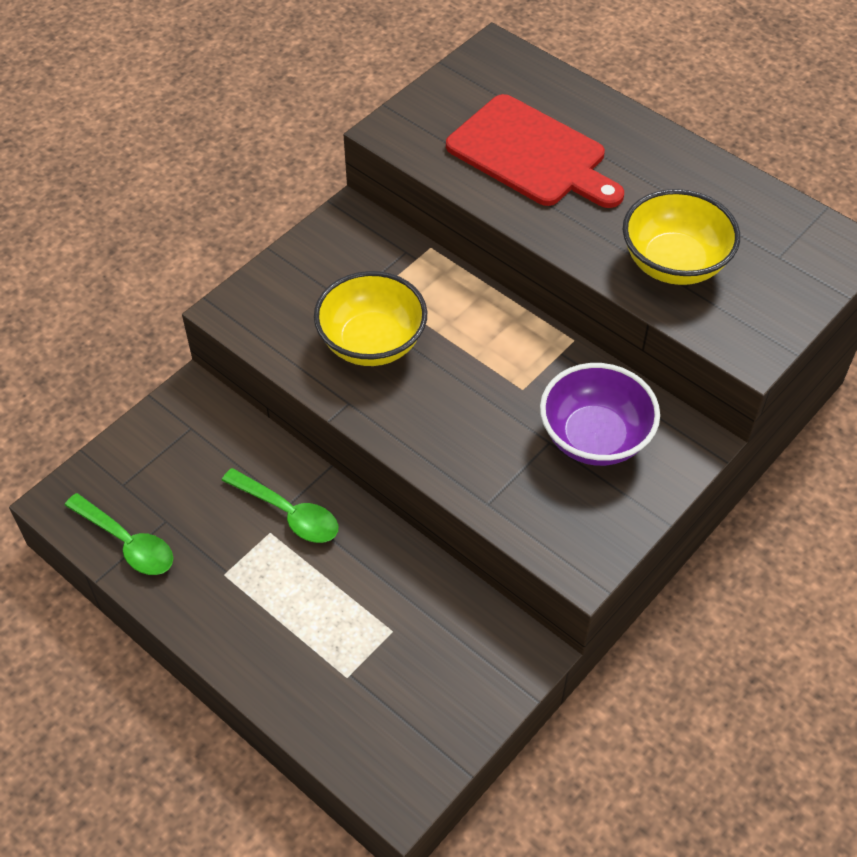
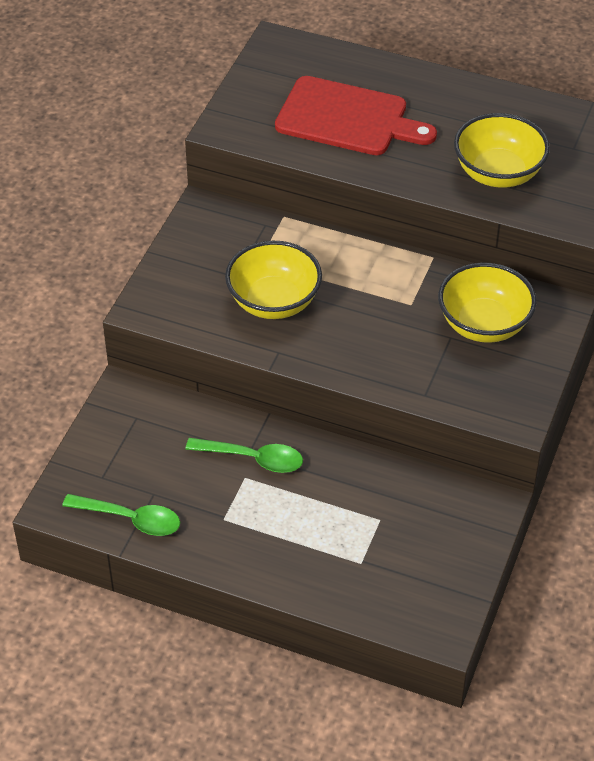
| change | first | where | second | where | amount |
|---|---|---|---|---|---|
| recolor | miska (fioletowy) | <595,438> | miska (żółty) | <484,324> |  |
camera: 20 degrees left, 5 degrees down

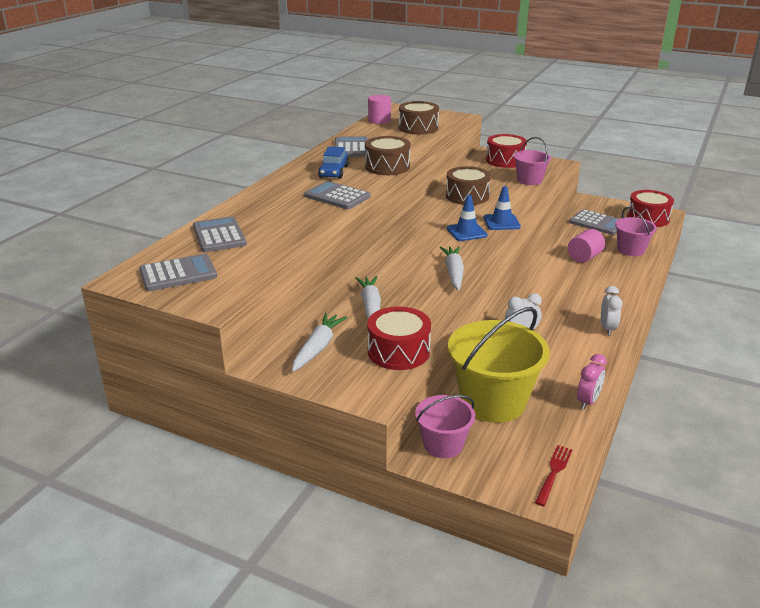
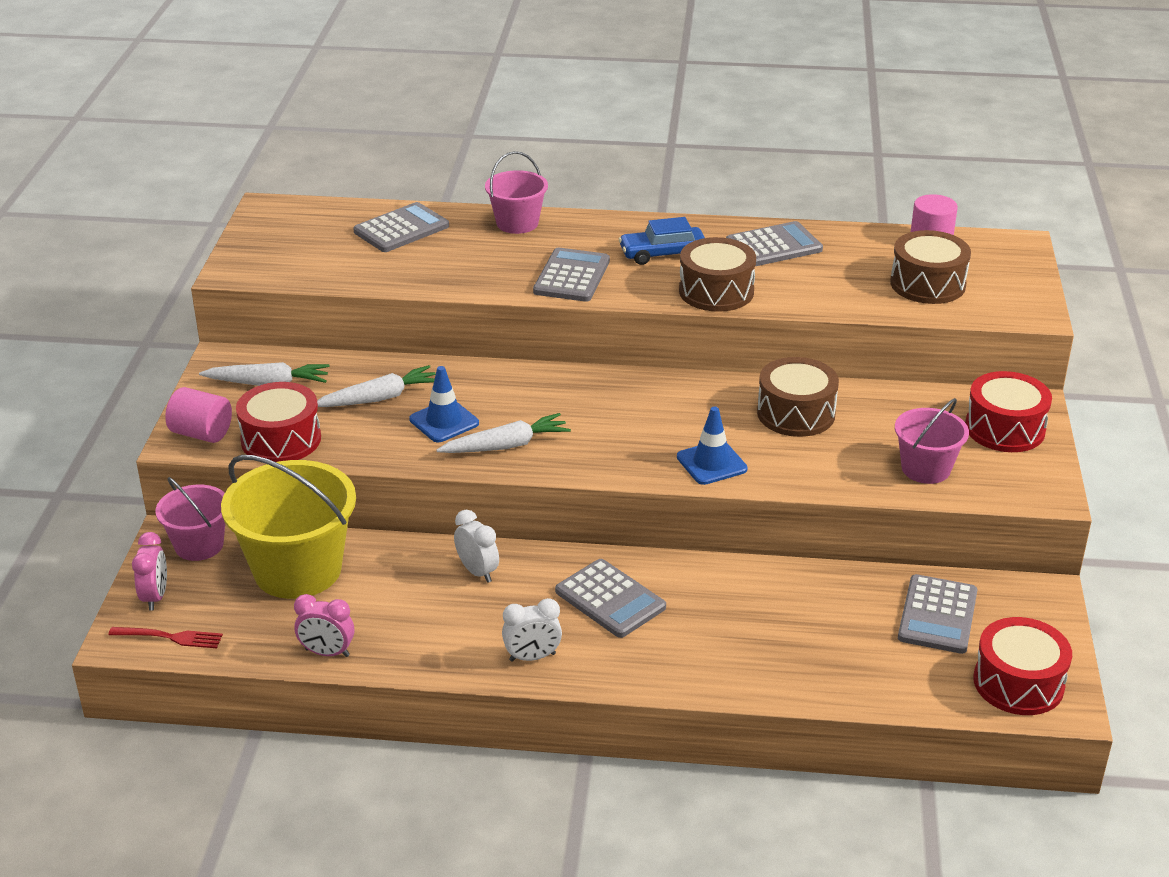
| change | first | where | second | where | amount |
|---|---|---|---|---|---|
| insert |  |  | budzik (różowy) | <155,597> |  |
| move | walec (różowy) | <584,257> |  | <202,433> |  |
| move | pachołek (niebieski) | <466,232> |  | <444,421> |  |
| move | wiadro (różowy) | <631,250> |  | <517,223> |  |
| move | kalkulator (szary) | <178,274> |  | <610,599> |  |
camera: 70 degrees right, 5 degrees up

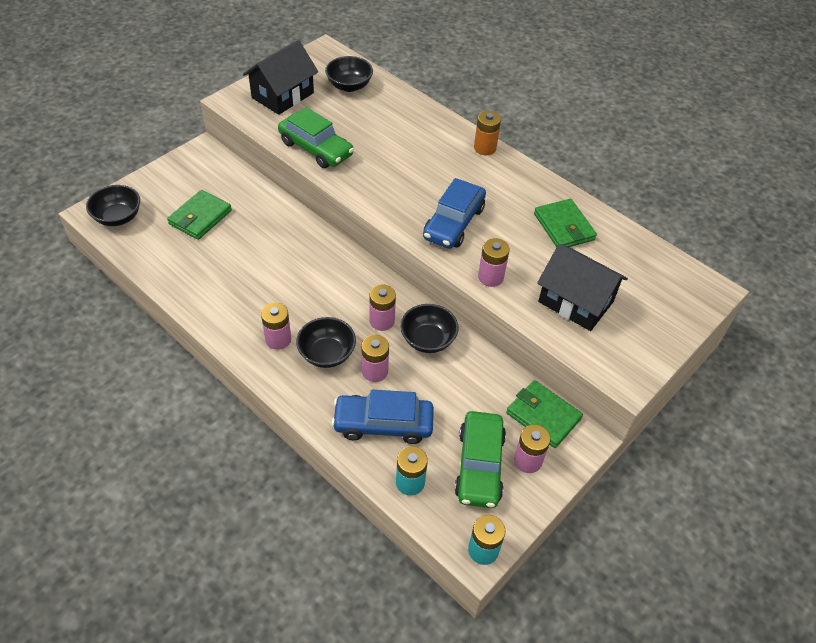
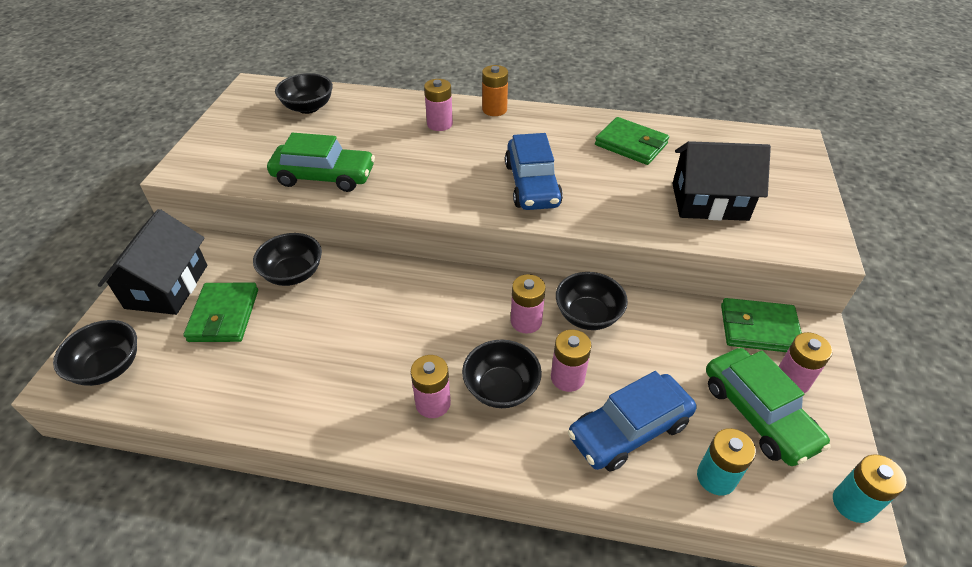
| change | first | where | second | where | amount |
|---|---|---|---|---|---|
| move | domek (czarny) | <282,95> |  | <167,286> |  |
| insert |  |  | miska (czarny) | <293,274> |  |
| move | bateria (różowy) | <490,277> |  | <439,124> |  |
camera: 30 degrees left, 5 degrees down

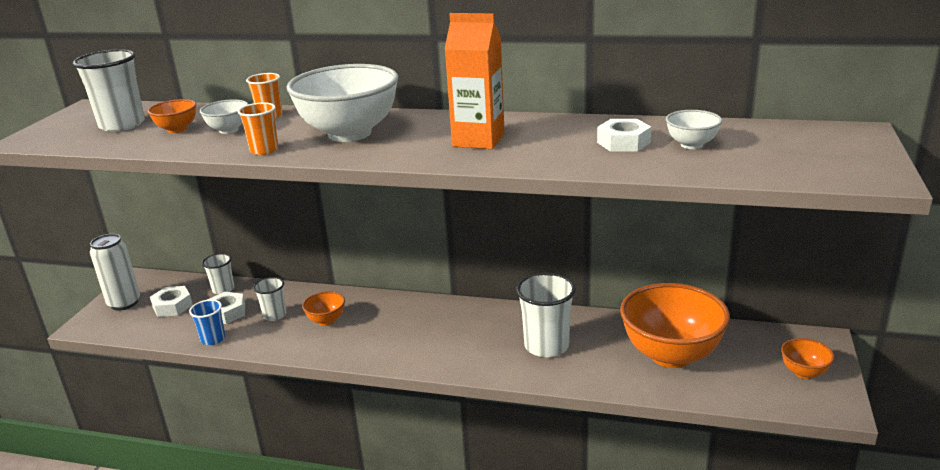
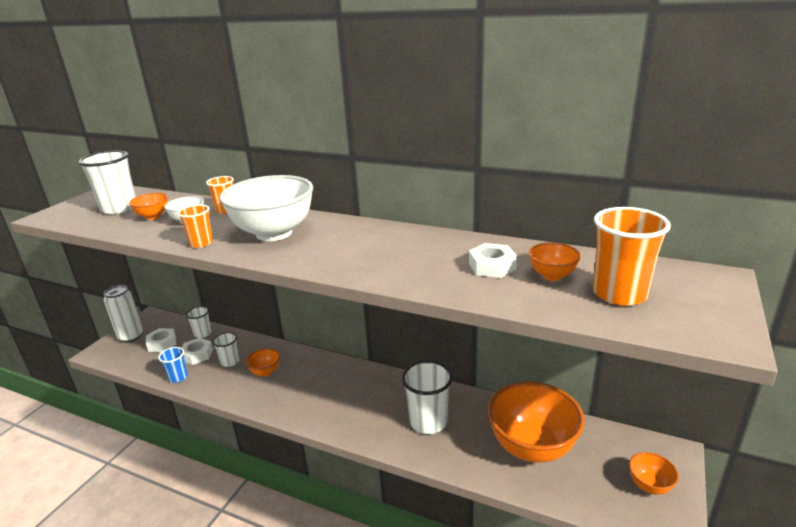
| change | first | where | second | where | amount |
|---|---|---|---|---|---|
| recolor | miska (biały) | <691,145> | miska (pomarańczowy) | <552,276> |  |
| insert |  |  | szklanka (pomarańczowy) | <619,294> |  |
| delete | karton mleka (pomarańczowy) | <478,140> |  |  |  |
camera: 10 degrees right, 0 degrees up

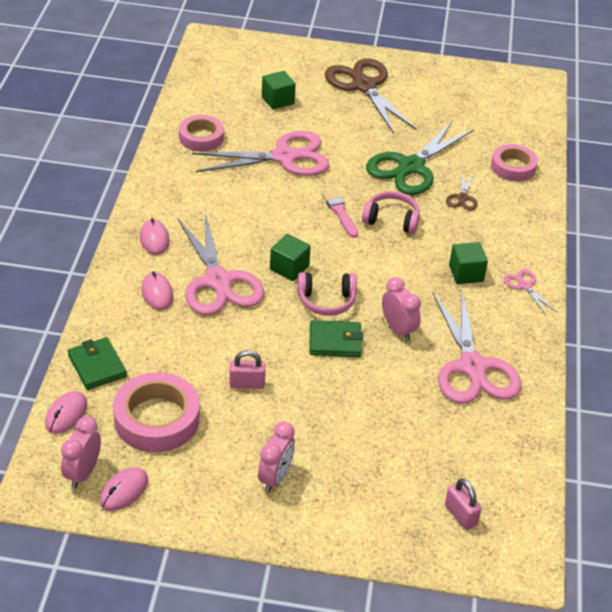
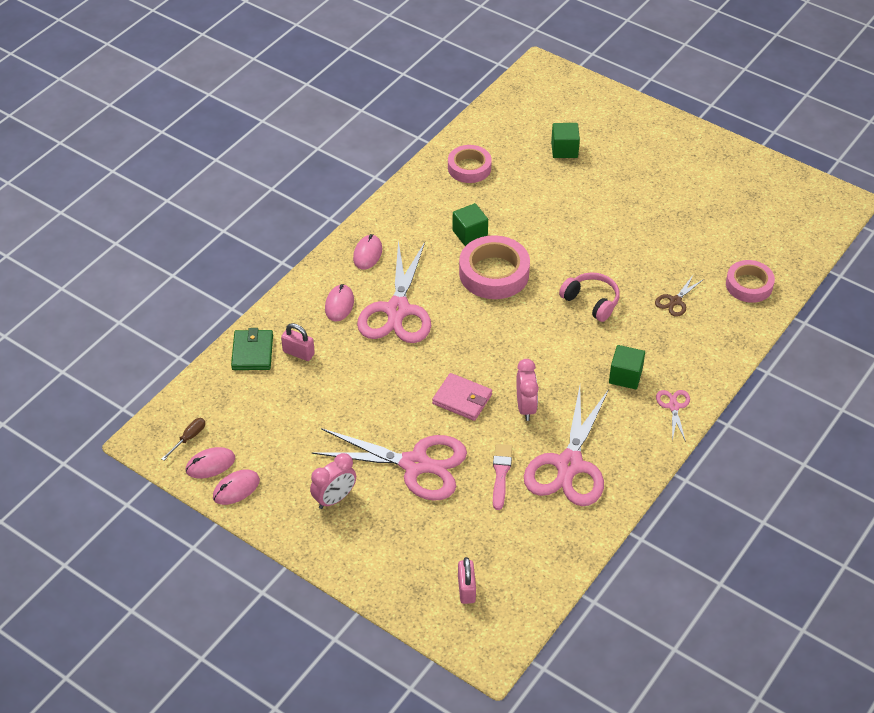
| change | first | where | second | where | amount |
|---|---|---|---|---|---|
| replace | budzik (różowy) | <83,473> | śrubokręt (brązowy) | <188,438> |  |
| move | myszka (różowy) | <66,414> |  | <236,488> |  |
| move | kłódka (różowy) | <247,384> |  | <298,353> |  |
| move | nożyczki (różowy) | <284,157> |  | <415,464> |  |
| recolor | portfel (zielony) | <335,341> | portfel (różowy) | <462,399> |  |
| move | sześcian (zielony) | <289,268> |  | <470,234> |  |
| move | taśma klejąca (różowy) | <157,419> |  | <494,273> |  |
| move | pędzel (różowy) | <339,212> |  | <501,473> |  |
| delete | słuchawki (różowy) | <326,301> |  |  |  |
| delete | nożyczki (brązowy) | <364,86> |  |  |  |
| delete | nożyczki (zielony) | <410,167> |  |  |  |
camera: 30 degrees right, 5 degrees up

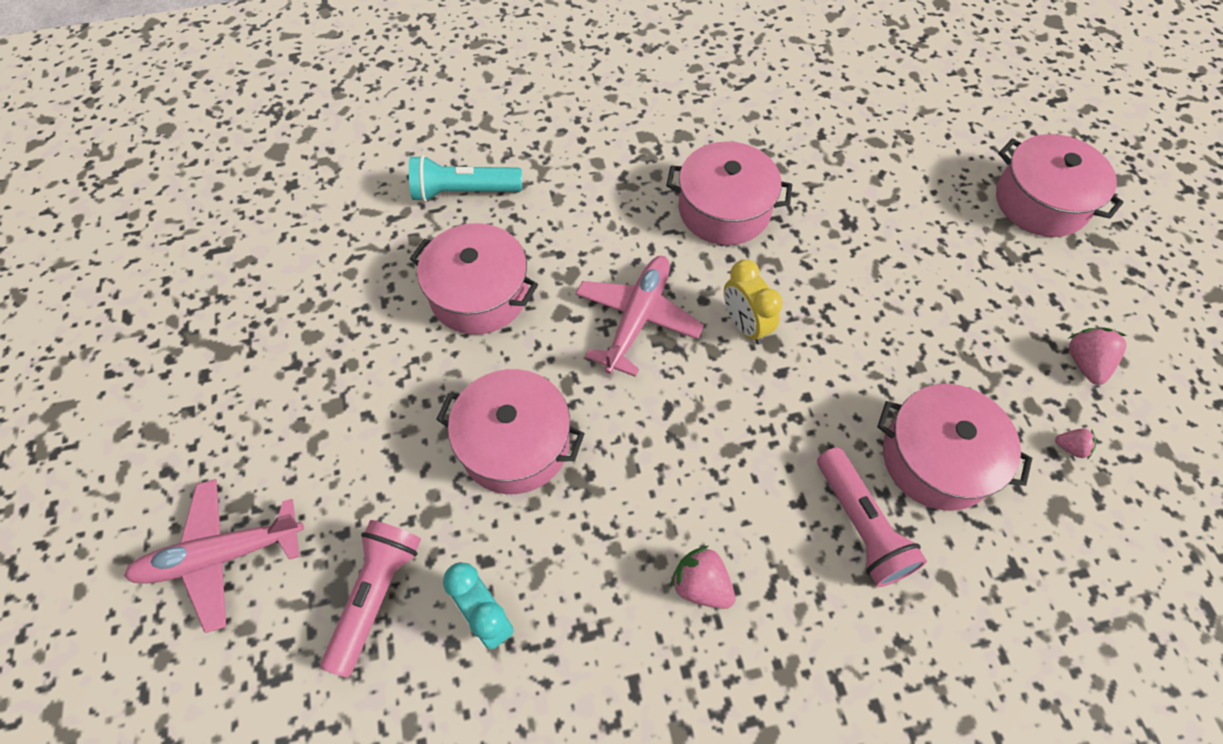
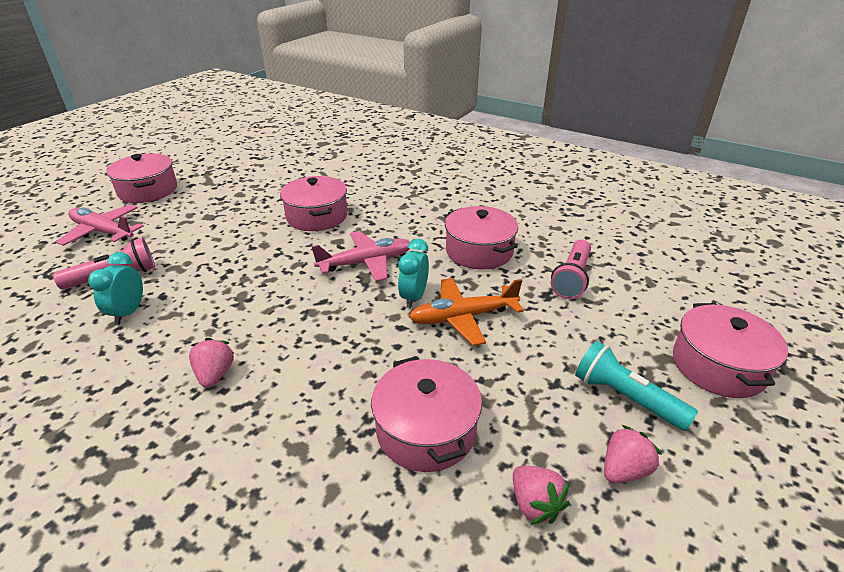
| change | first | where | second | where | amount |
|---|---|---|---|---|---|
| move | garnek (różowy) | <515,443> |  | <148,190> |  |
| recolor | budzik (żółty) | <745,325> | budzik (turkusowy) | <414,297> |  |
| insert |  |  | samolot (pomarańczowy) | <463,317> |  |
| resize | truskawka (różowy) | <1070,447> |  | <535,504> | x1.71 |
| move | latarka (różowy) | <860,525> |  | <572,278> |  |
| move | latarka (turkusowy) | <464,192> |  | <626,398> |  |
camera: 45 degrees right, 25 degrees down

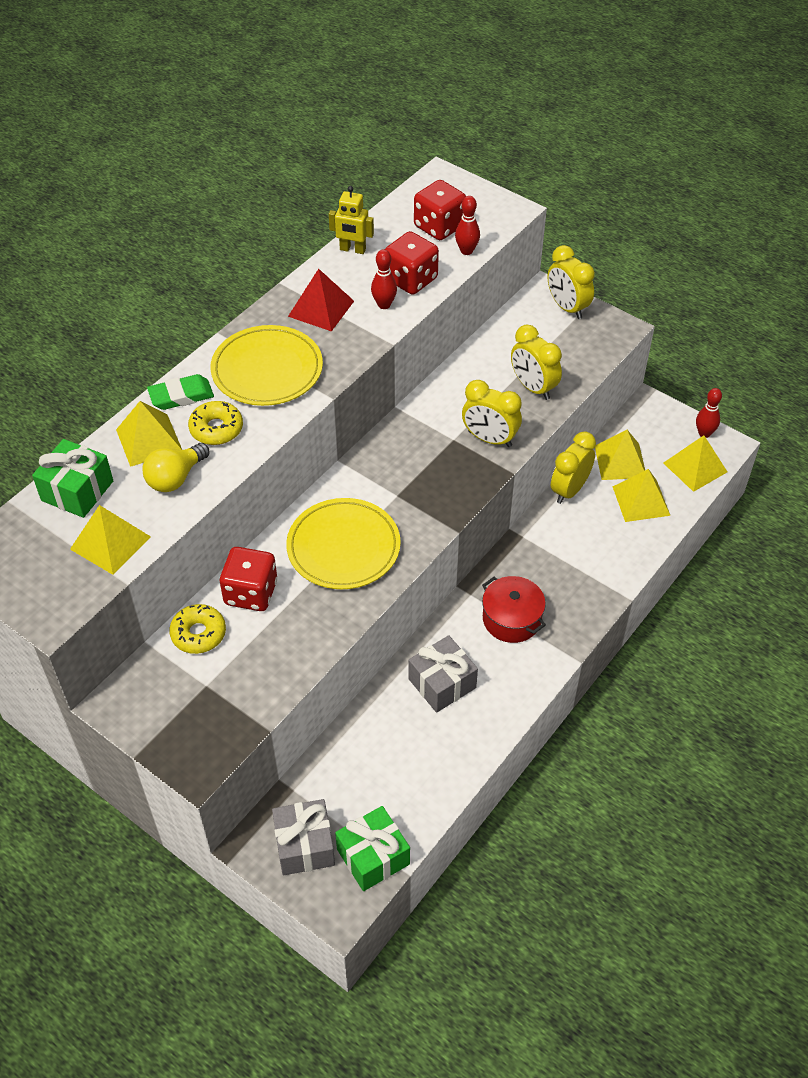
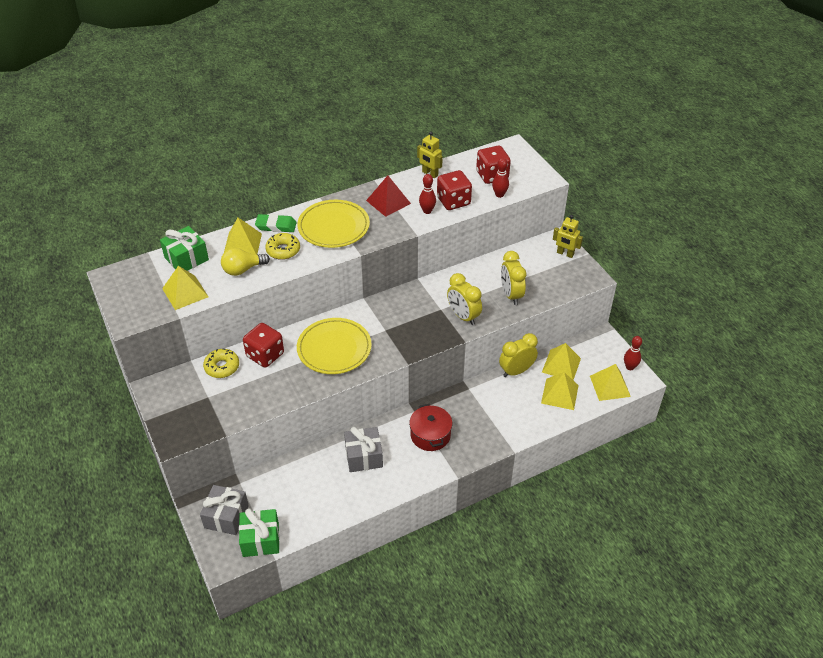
| change | first | where | second | where | amount |
|---|---|---|---|---|---|
| replace | budzik (żółty) | <567,307> | robot (żółty) | <565,254> |  |
camera: 25 degrees right, 5 degrees down

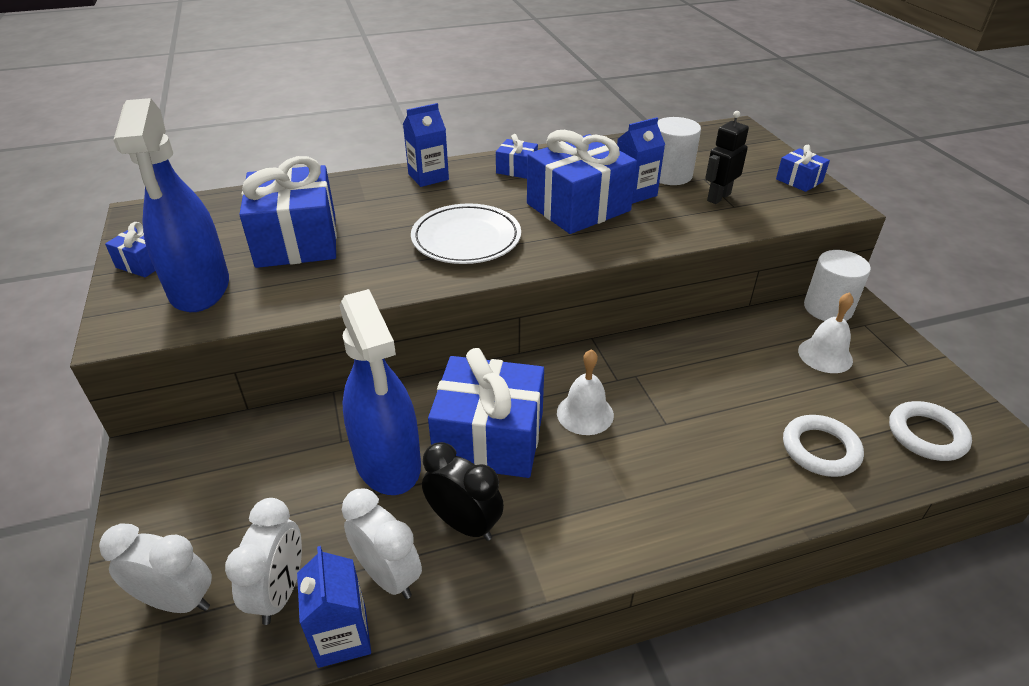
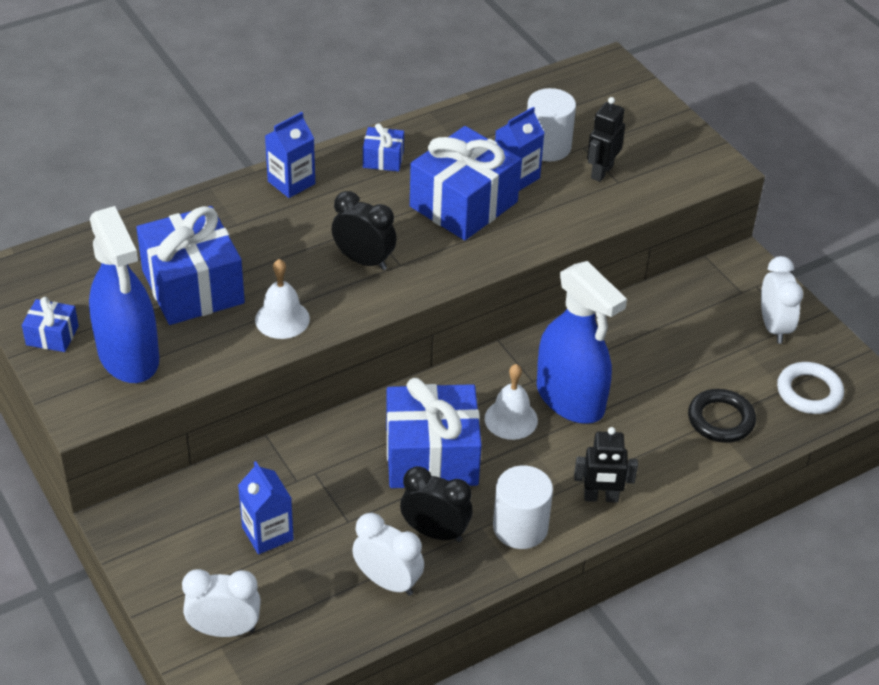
| change | first | where | second | where | amount |
|---|---|---|---|---|---|
| move | karton mleka (niebieski) | <342,636> |  | <267,533> |  |
| move | dzwonek (biały) | <825,355> |  | <282,319> |  |
| replace | talerz (biały) | <466,239> | budzik (czarny) | <364,260> |  |
| move | walec (biały) | <828,308> |  | <520,527> |  |
| move | spryskiwacz (niebieski) | <388,462> |  | <570,399> |  |
| insert |  |  | robot (czarny) | <601,497> |  |
| recolor | pierścień (biały) | <820,449> | pierścień (czarny) | <720,420> |  |
| move | budzik (biały) | <280,592> |  | <774,327> |  |
| delete | prezent (niebieski) | <799,180> |  |  |  |
camera: 15 degrees left, 5 degrees up

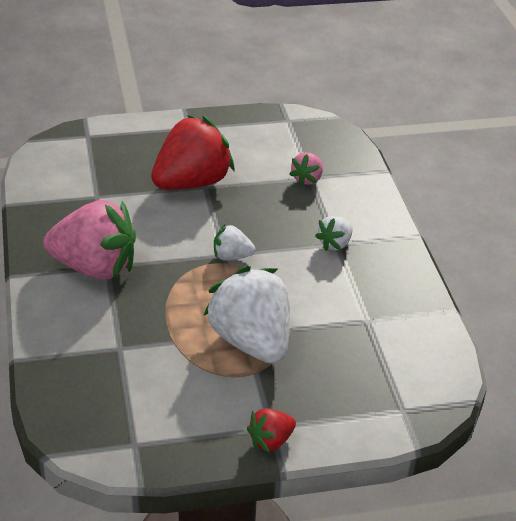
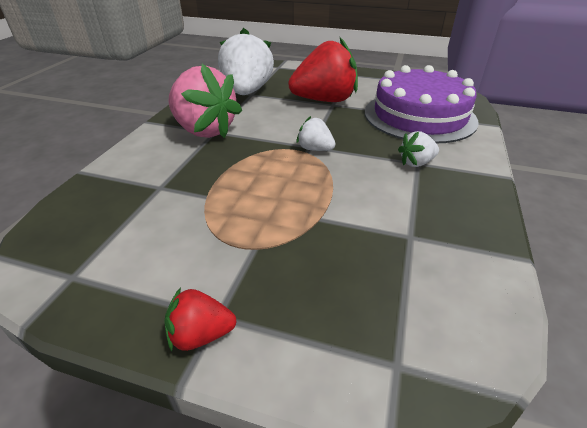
| change | first | where | second | where | amount |
|---|---|---|---|---|---|
| move | truskawka (biały) | <251,342> |  | <247,92> |  |
| replace | truskawka (różowy) | <307,179> | tort (fioletowy) | <419,116> |  |
camera: 30 degrees right, 0 degrees up

